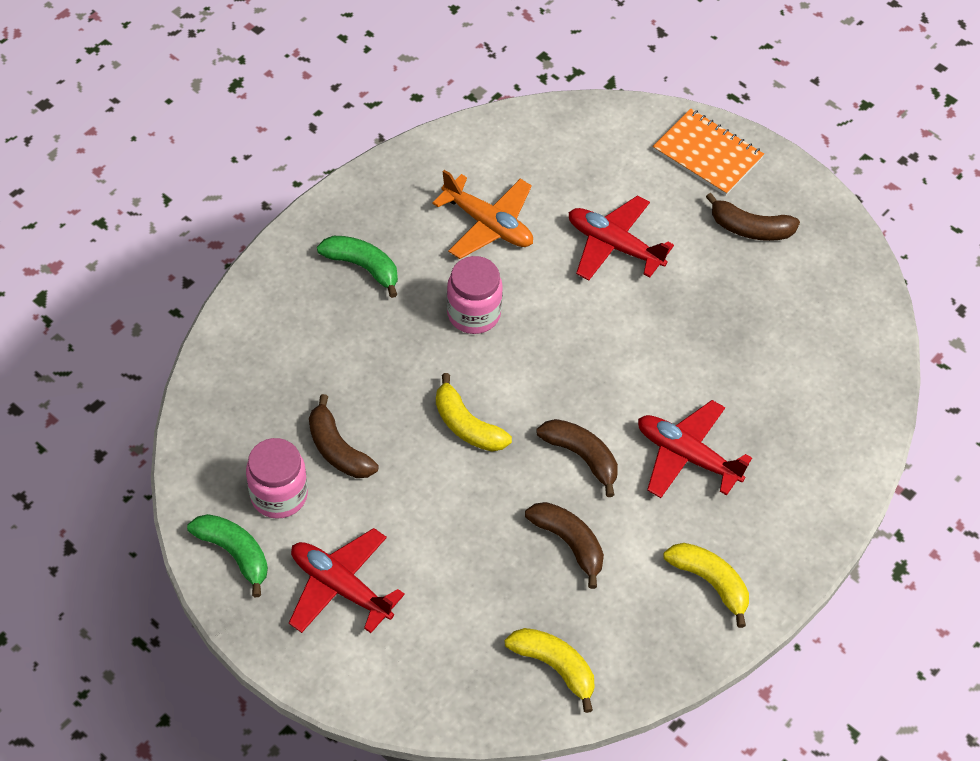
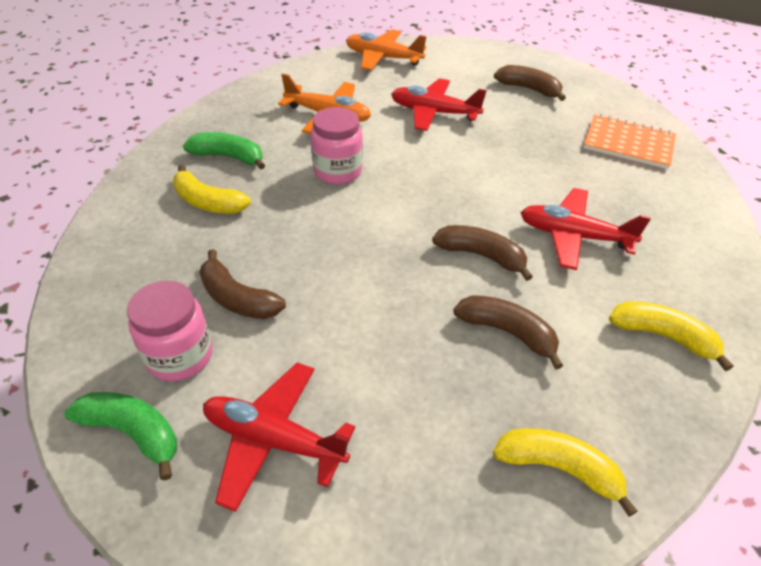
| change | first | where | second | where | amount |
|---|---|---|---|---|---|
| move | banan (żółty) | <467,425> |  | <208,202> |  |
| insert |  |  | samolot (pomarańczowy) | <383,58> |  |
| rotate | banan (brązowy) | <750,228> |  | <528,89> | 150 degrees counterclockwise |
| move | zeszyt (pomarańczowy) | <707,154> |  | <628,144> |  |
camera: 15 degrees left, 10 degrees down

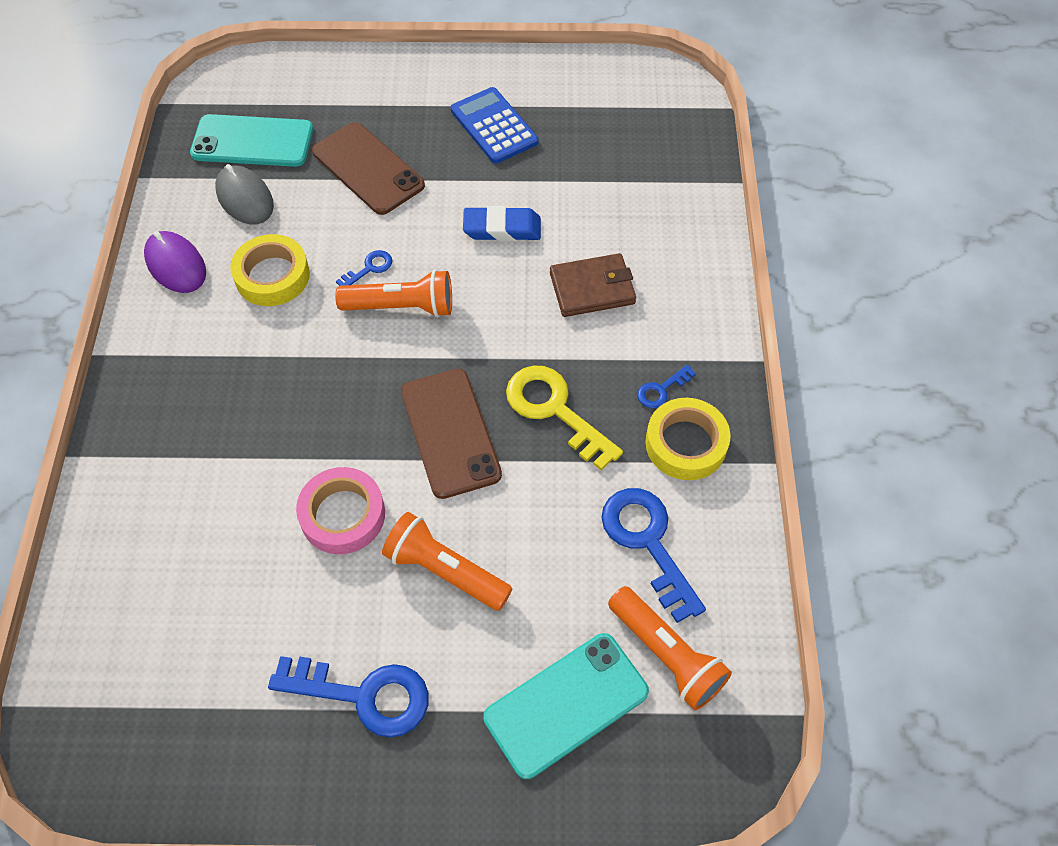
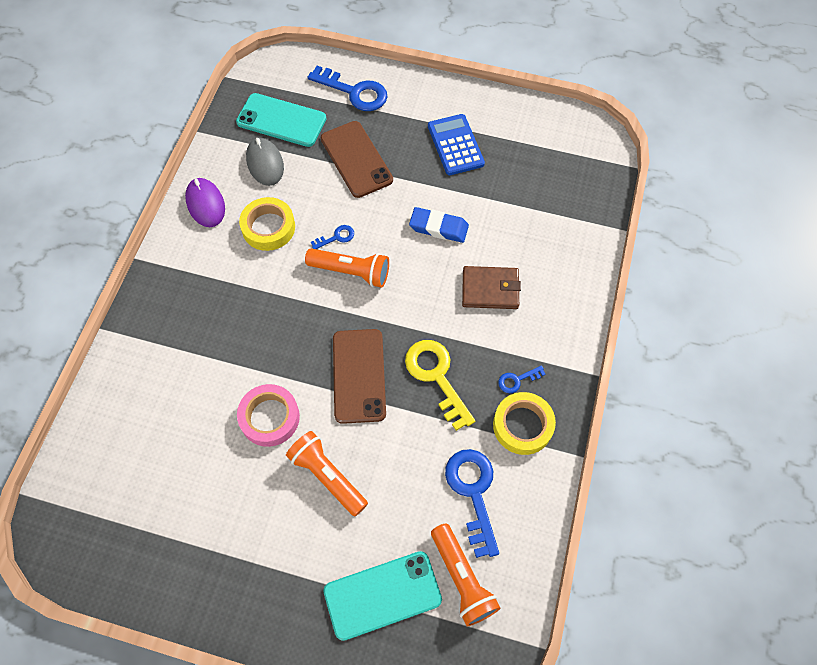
| change | first | where | second | where | amount |
|---|---|---|---|---|---|
| move | klucz (niebieski) | <363,695> |  | <354,92> |  |
camera: 15 degrees right, 5 degrees up

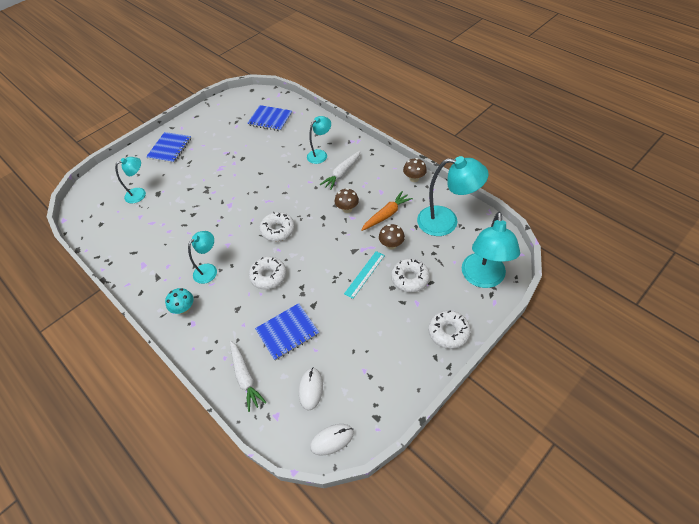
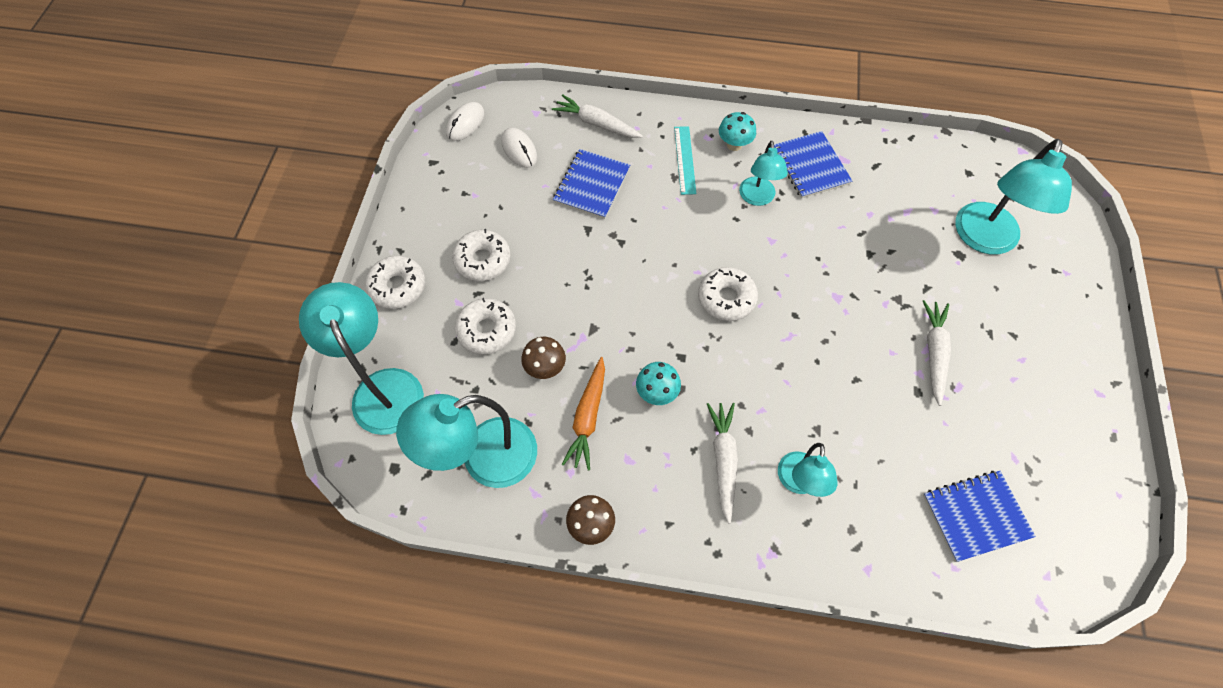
| change | first | where | second | where | amount |
|---|---|---|---|---|---|
| move | donut (biały) | <268,276> |  | <483,260> |  |
| recolor | grzyb (brązowy) | <347,209> | grzyb (turkusowy) | <657,393> |  |
| move | linijka (turkusowy) | <364,274> |  | <685,160> |  |
| move | zeszyt (niebieski) | <170,148> |  | <810,166> |  |
| insert |  |  | marchewka (biały) | <934,353> |  |
| resize | lampka (turkusowy) | <140,193> |  | <983,240> | x1.71 |
camera: 140 degrees right, 10 degrees up

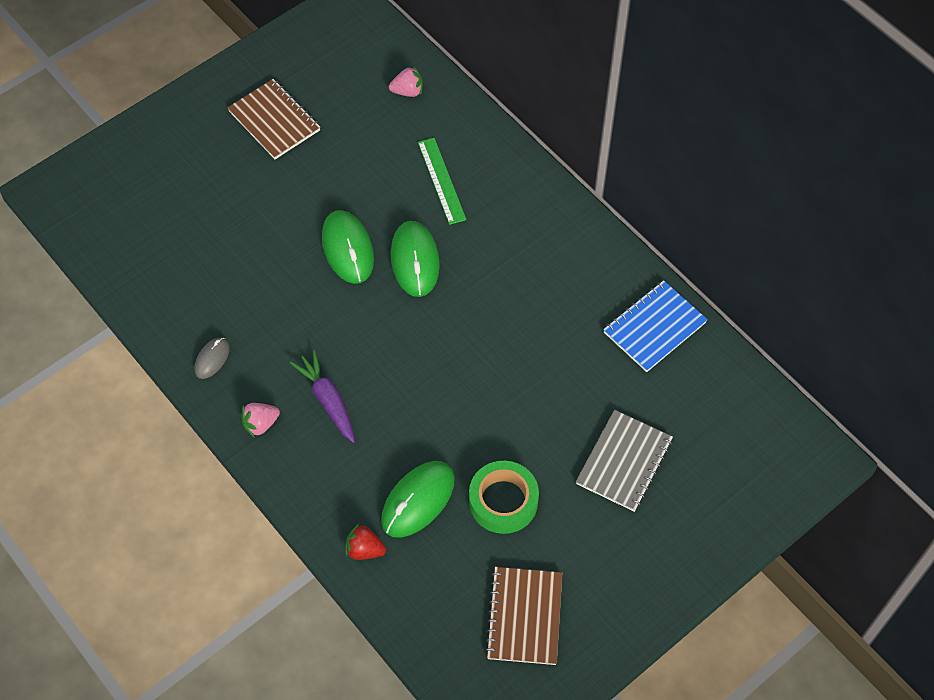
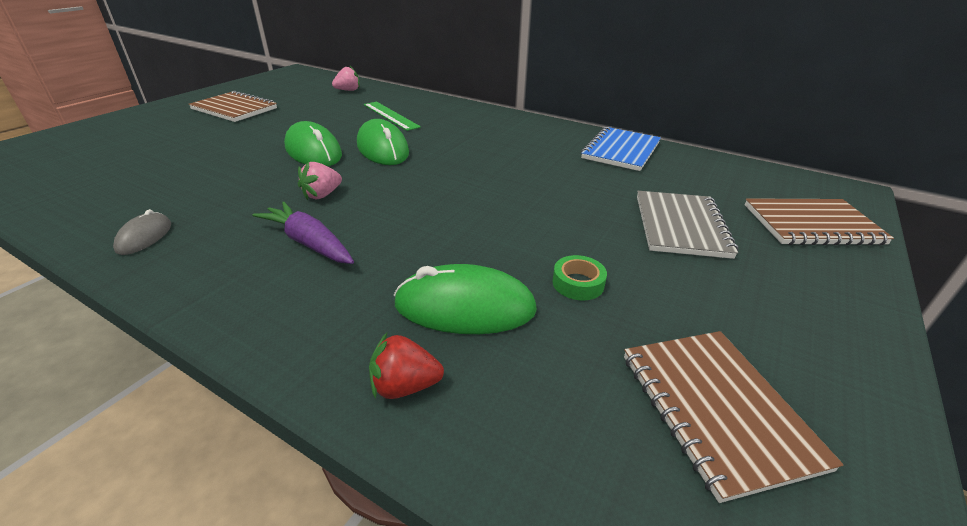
| change | first | where | second | where | amount |
|---|---|---|---|---|---|
| move | truskawka (różowy) | <260,424> |  | <322,195> |  |
| rotate | myszka (zielony) | <418,500> |  | <465,307> | 75 degrees clockwise |
| resize | taśma klejąca (zielony) | <503,501> |  | <578,283> | x0.54 |
| insert |  |  | zeszyt (brązowy) | <811,225> |  |
camera: 20 degrees left, 25 degrees down

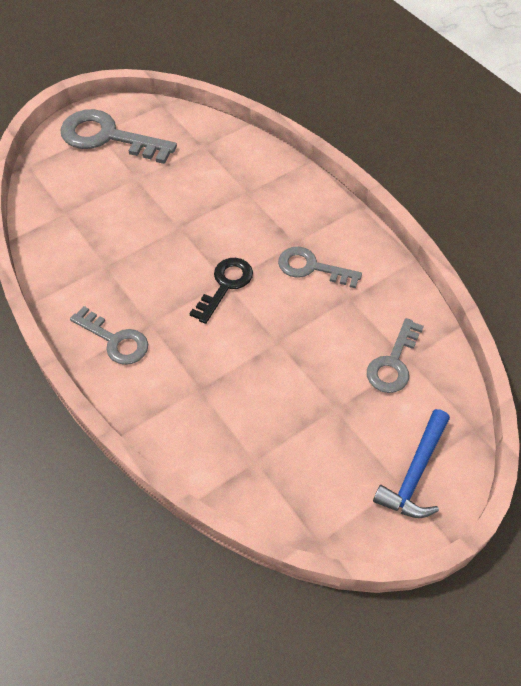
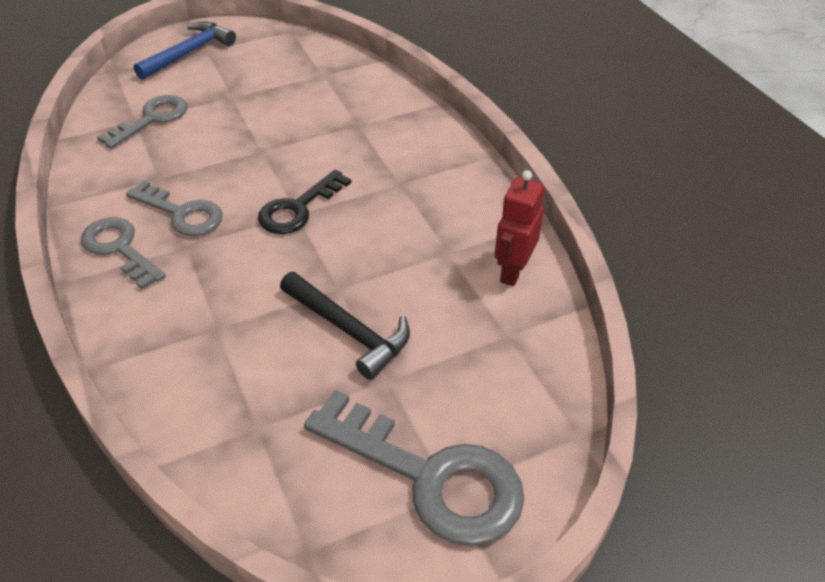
| change | first | where | second | where | amount |
|---|---|---|---|---|---|
| move | klucz (szary) | <115,340> |  | <119,248> |  |
| insert |  |  | młotek (czarny) | <349,331> |  |
| insert |  |  | robot (czerwony) | <512,271> |  |
camera: 170 degrees left, 10 degrees down

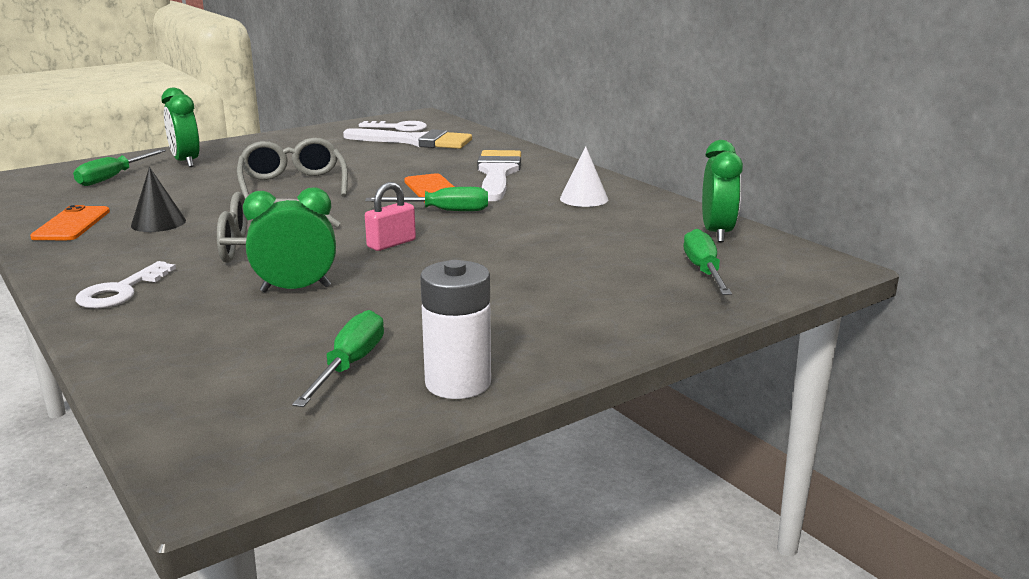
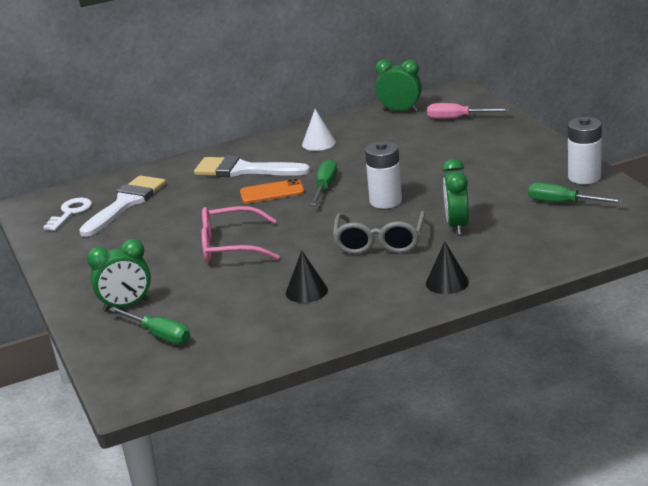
| change | first | where | second | where | amount |
|---|---|---|---|---|---|
| recolor | okulary (szary) | <293,185> | okulary (różowy) | <230,246> |  |
| replace | kłódka (różowy) | <391,244> | bateria (biały) | <385,201> |  |
| replace | klucz (biały) | <121,291> | stożek (czarny) | <447,282> |  |
| recolor | śrubokręt (zielony) | <703,271> | śrubokręt (różowy) | <457,118> |  |
| delete | telefon (pomarańczowy) | <72,224> |  |  |  |
camera: 75 degrees left, 5 degrees up

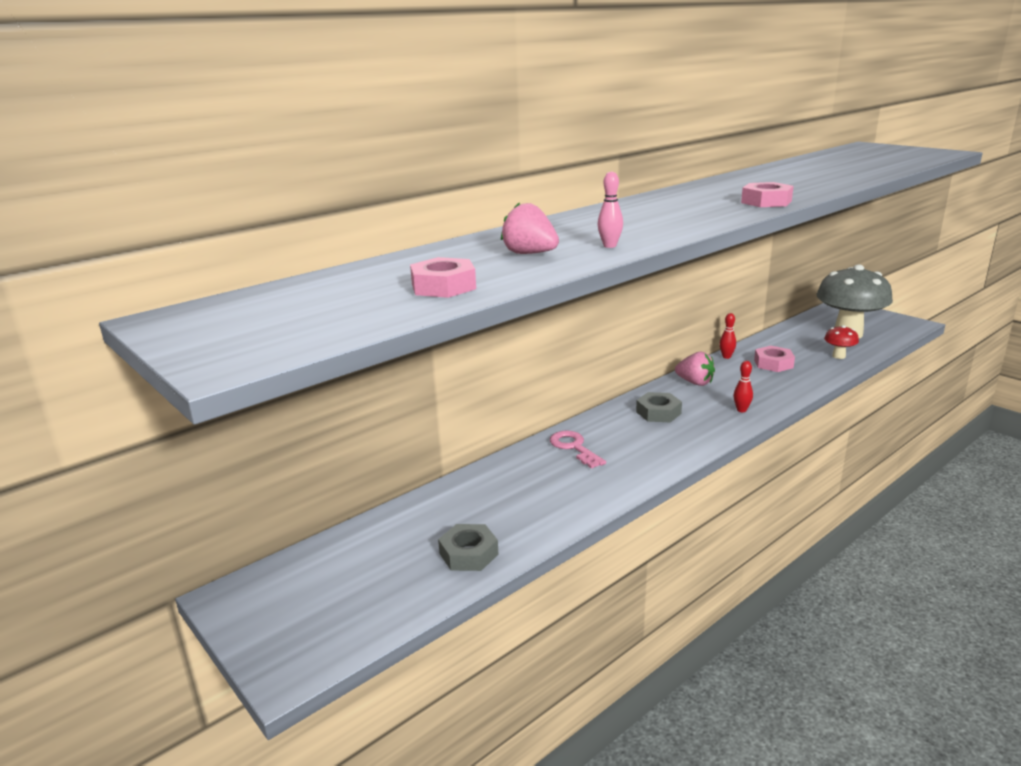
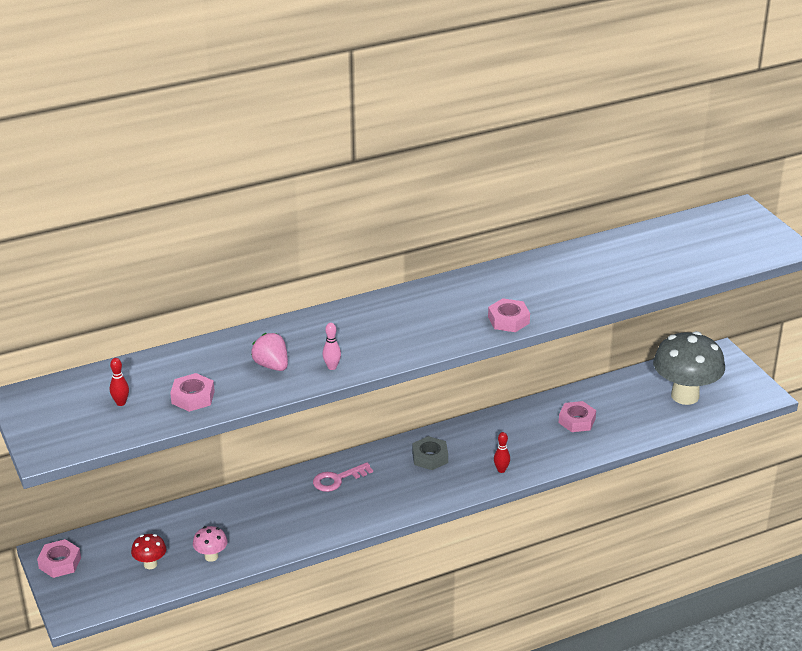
| change | first | where | second | where | amount |
|---|---|---|---|---|---|
| insert |  |  | nakrętka (różowy) | <60,563> |  |
| move | kręgiel (czerwony) | <726,357> |  | <121,403> |  |
| move | grzyb (czerwony) | <838,356> |  | <150,564> |  |
| replace | nakrętka (szary) | <468,554> | grzyb (różowy) | <211,556> |  |
| rotate | klucz (różowy) | <574,447> |  | <337,479> | 105 degrees counterclockwise |
| delete | truskawka (różowy) | <695,382> |  |  |  |
camera: 15 degrees right, 10 degrees up

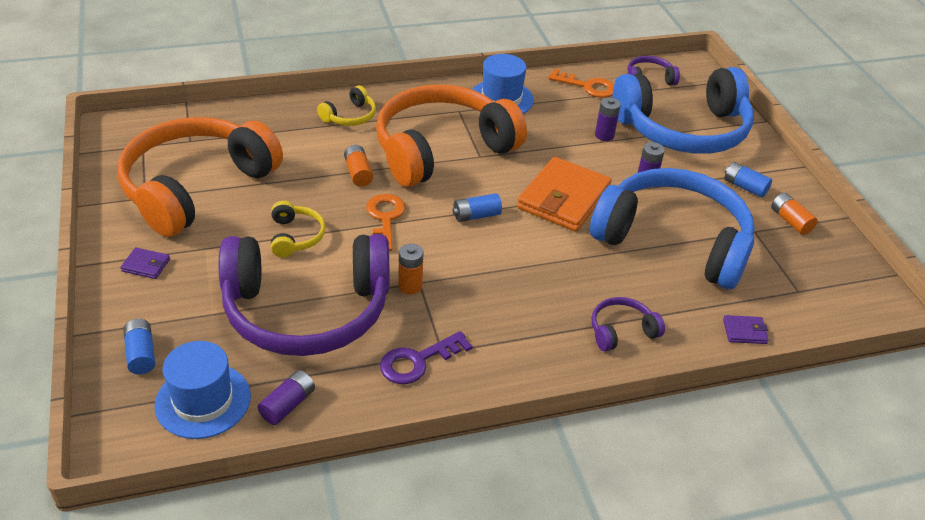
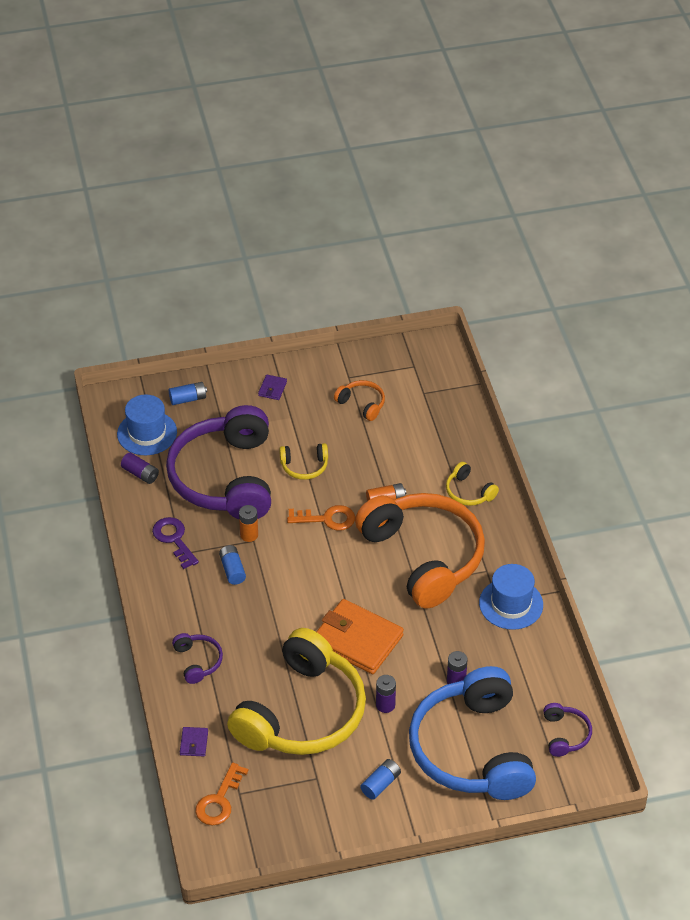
| change | first | where | second | where | amount |
|---|---|---|---|---|---|
| move | klucz (pomarańczowy) | <587,86> |  | <219,800> |  |
| move | bateria (niebieski) | <476,216> |  | <232,570> |  |
| recolor | słuchawki (niebieski) | <673,241> | słuchawki (żółty) | <302,713> |  |
| resize | słuchawki (pomarańczowy) | <196,187> |  | <362,404> | x0.41 |
| delete | bateria (pomarańczowy) | <790,221> |  |  |  |
camera: 95 degrees right, 5 degrees up

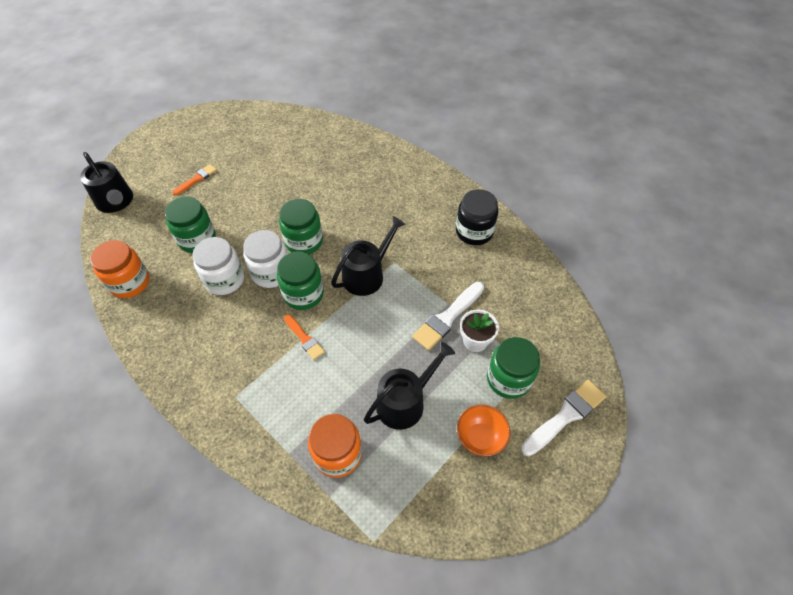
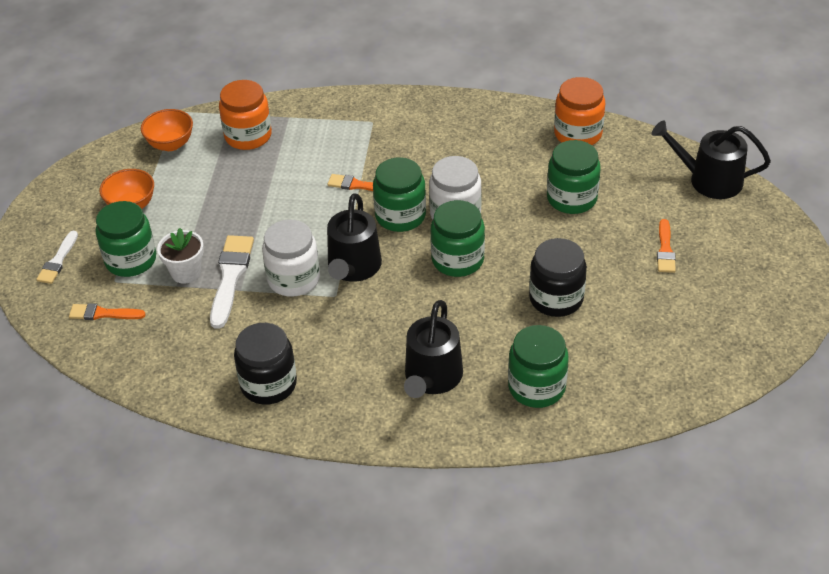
| change | first | where | second | where | amount |
|---|---|---|---|---|---|
| resize | pędzel (biały) | <565,416> |  | <58,261> | x0.61 |
| insert |  |  | pędzel (pomarańczowy) | <103,314> |  |
| insert |  |  | miska (pomarańczowy) | <170,144> |  |
| move | słoik (biały) | <224,279> |  | <293,279> |  |
| move | konewka (czarny) | <405,402> |  | <432,378> |  |
| insert |  |  | słoik (zielony) | <536,387> |  |
| insert |  |  | słoik (czarny) | <556,298> |  |
camera: 145 degrees right, 10 degrees down

